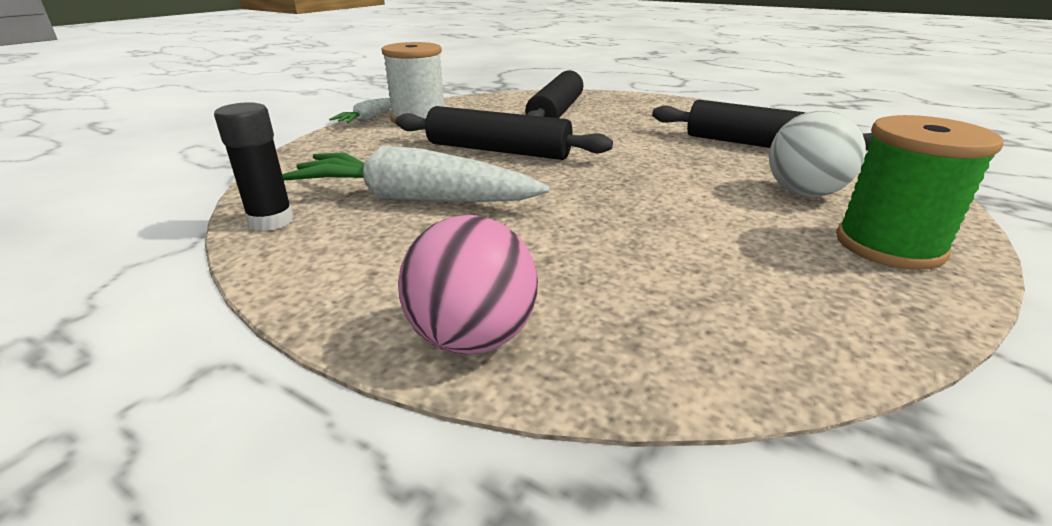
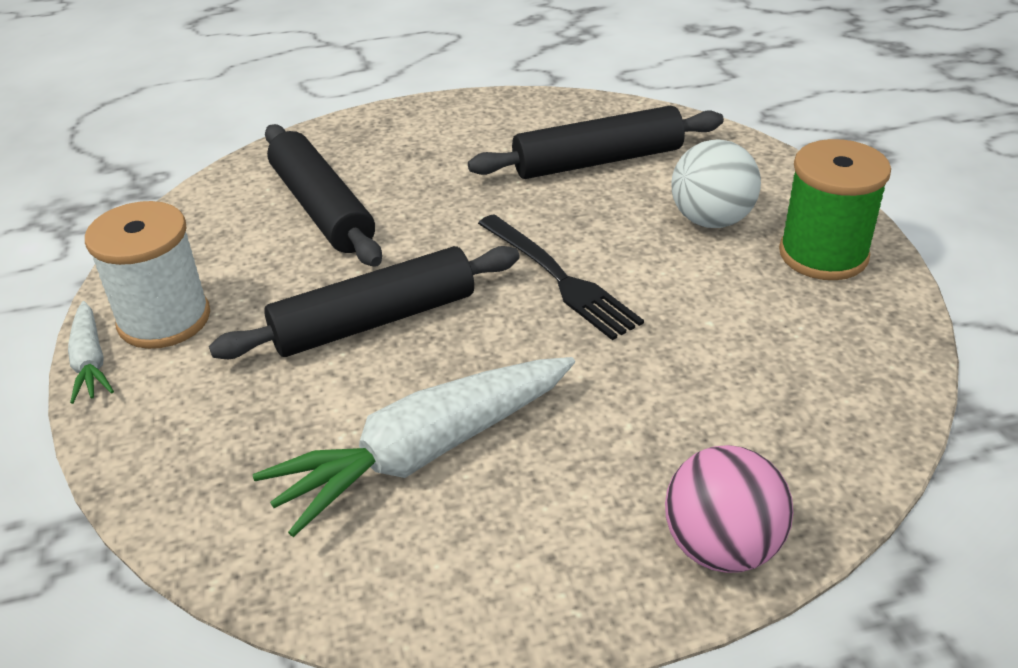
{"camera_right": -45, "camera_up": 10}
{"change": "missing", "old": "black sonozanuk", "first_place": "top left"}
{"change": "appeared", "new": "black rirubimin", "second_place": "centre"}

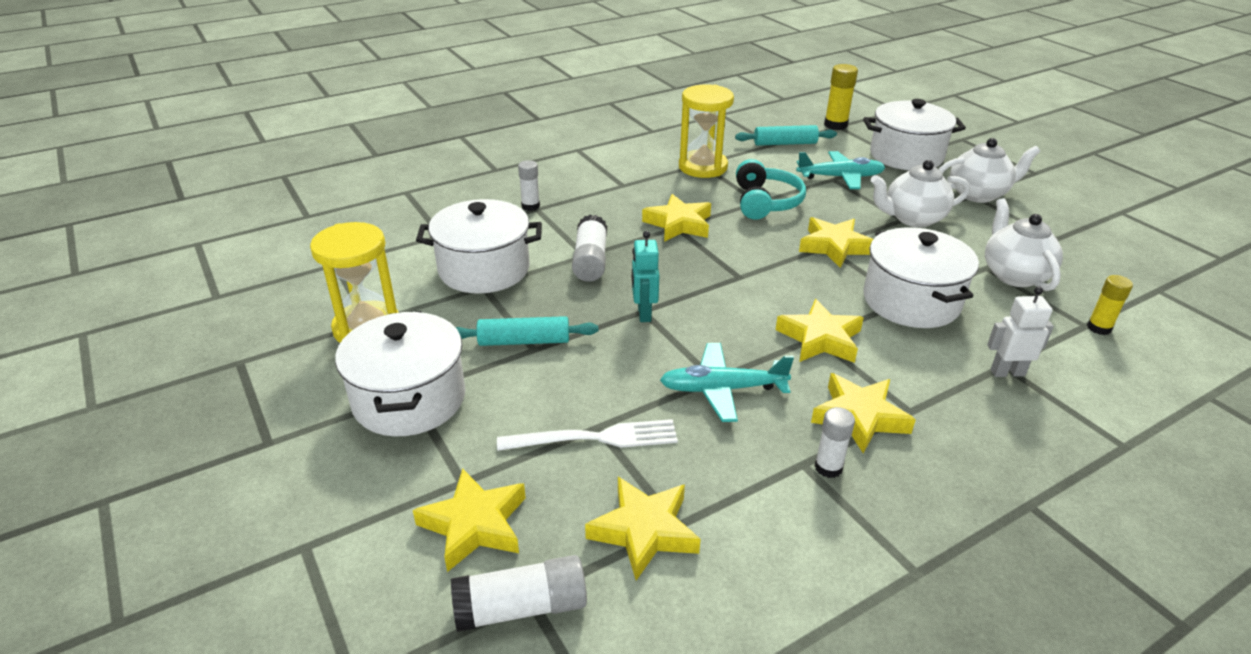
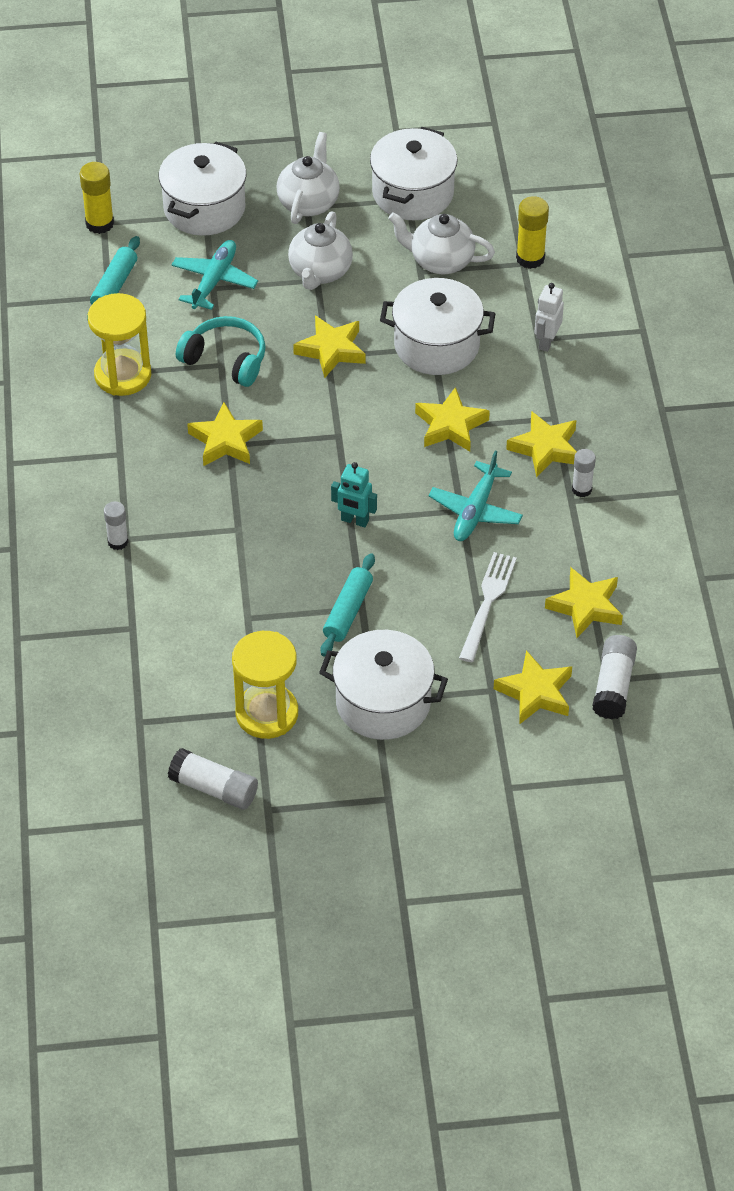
{"camera_right": -65, "camera_up": 15}
{"change": "relocated", "old": "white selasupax (no. 2 from left in the first image)", "new": "white selasupax (no. 3 from left)", "first_place": "centre", "second_place": "top centre"}
{"change": "relocated", "old": "white sonozanuk (no. 3 from left in the first image)", "new": "white sonozanuk (no. 2 from left)", "first_place": "centre", "second_place": "middle left"}
{"change": "size", "old": "yellow sonozanuk (no. 2 from left)", "first_place": "middle right", "second_place": "top right", "factor": 1.52}

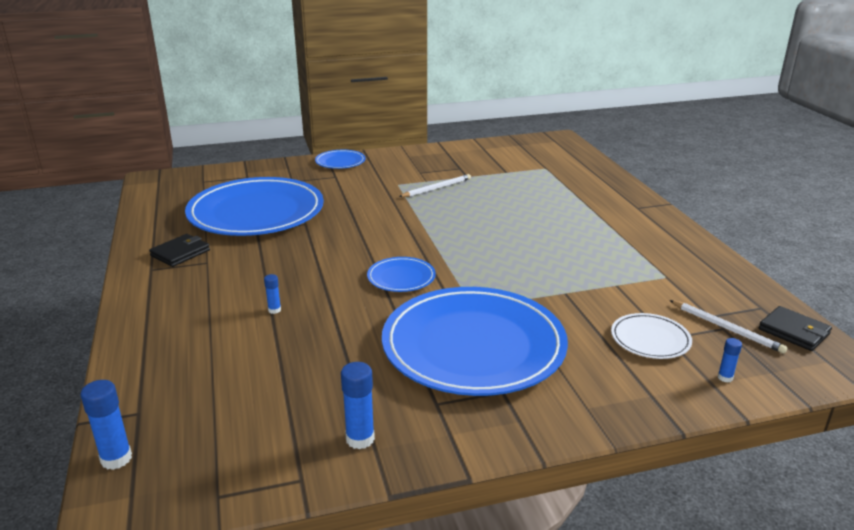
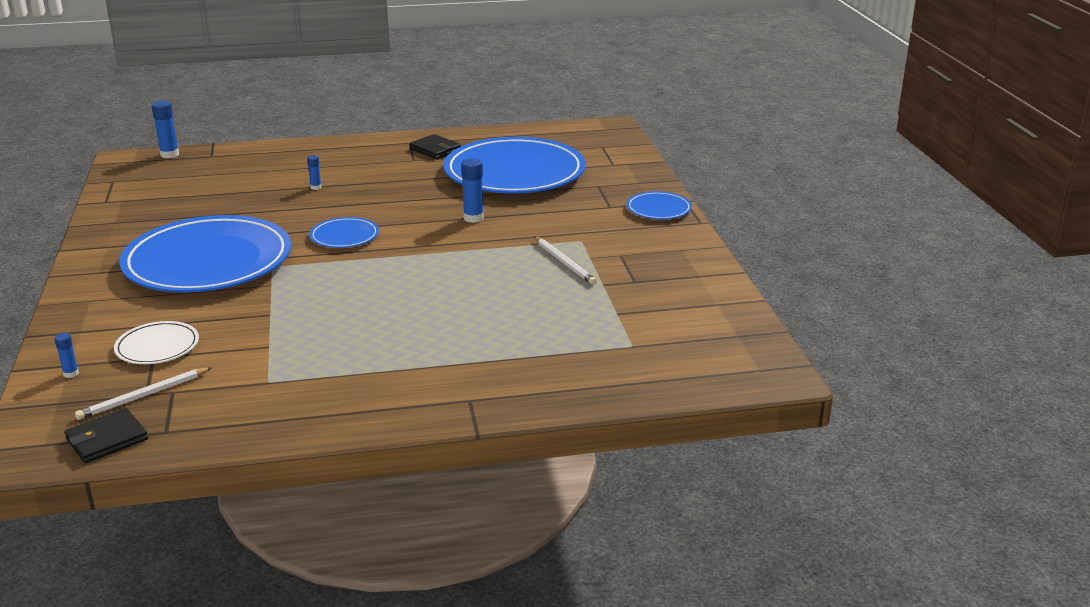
{"camera_right": 95, "camera_up": 0}
{"change": "relocated", "old": "blue sonozanuk (no. 3 from left in the first image)", "new": "blue sonozanuk (no. 4 from left)", "first_place": "bottom centre", "second_place": "top centre"}

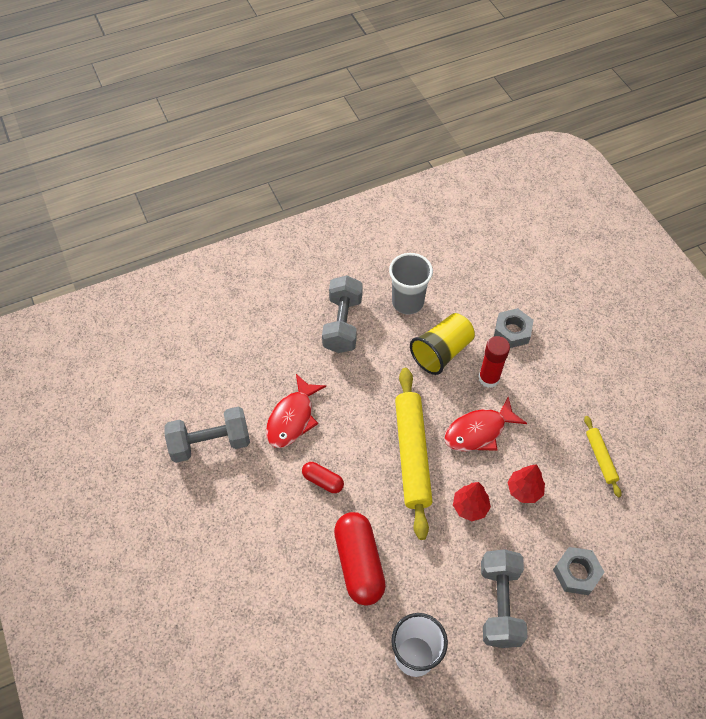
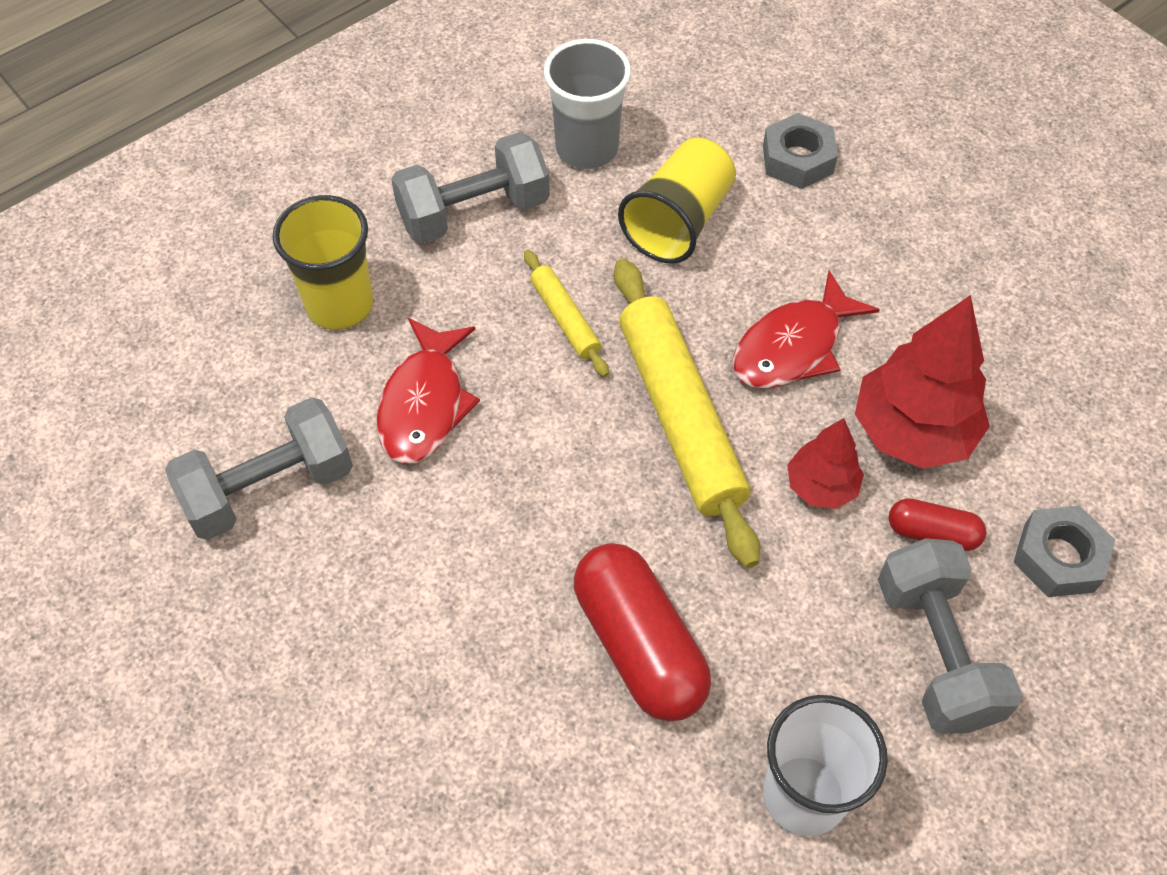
{"camera_right": -15, "camera_up": 0}
{"change": "spun", "old": "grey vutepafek (no. 2 from left)", "first_place": "centre", "second_place": "top centre", "degrees": 75}
{"change": "missing", "old": "red sonozanuk", "first_place": "middle right"}
{"change": "relocated", "old": "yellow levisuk (no. 2 from left in the first image)", "new": "yellow levisuk (no. 1 from left)", "first_place": "middle right", "second_place": "centre"}
{"change": "relocated", "old": "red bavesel (no. 1 from left in the first image)", "new": "red bavesel (no. 2 from left)", "first_place": "centre", "second_place": "middle right"}
{"change": "size", "old": "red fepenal (no. 2 from left)", "first_place": "bottom right", "second_place": "middle right", "factor": 1.77}
{"change": "appeared", "new": "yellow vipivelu (no. 1 from left)", "second_place": "top left"}

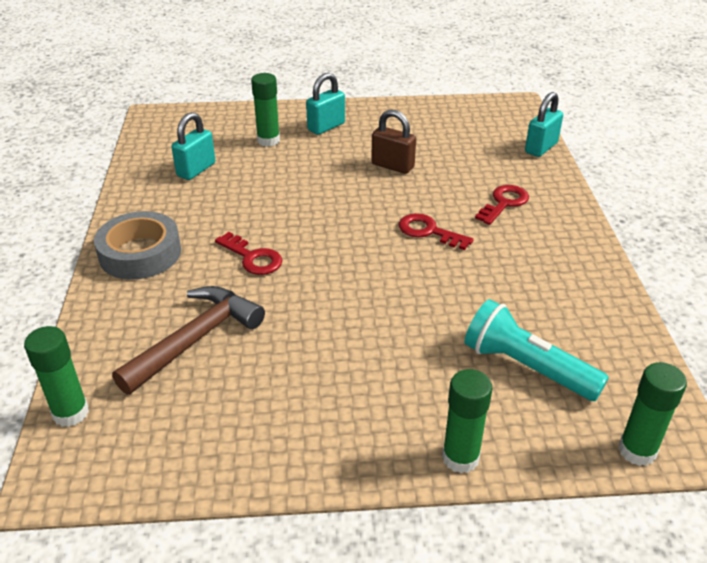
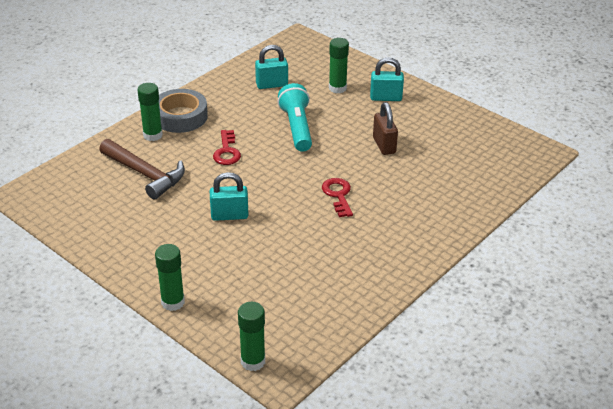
{"camera_right": 45, "camera_up": 0}
{"change": "relocated", "old": "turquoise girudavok (no. 3 from left in the first image)", "new": "turquoise girudavok (no. 1 from left)", "first_place": "top right", "second_place": "centre"}
{"change": "missing", "old": "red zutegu (no. 3 from left)", "first_place": "middle right"}
{"change": "spun", "old": "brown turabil", "first_place": "middle left", "second_place": "middle left", "degrees": 45}
{"change": "relocated", "old": "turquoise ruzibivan", "first_place": "middle right", "second_place": "top centre"}
{"change": "relocated", "old": "green sonozanuk (no. 1 from left)", "first_place": "bottom left", "second_place": "top left"}

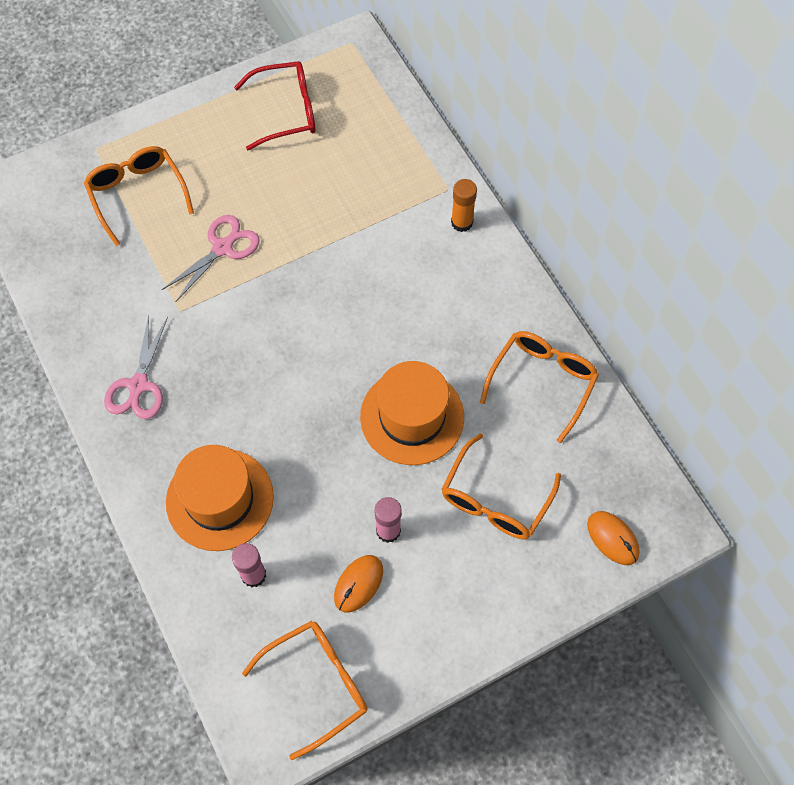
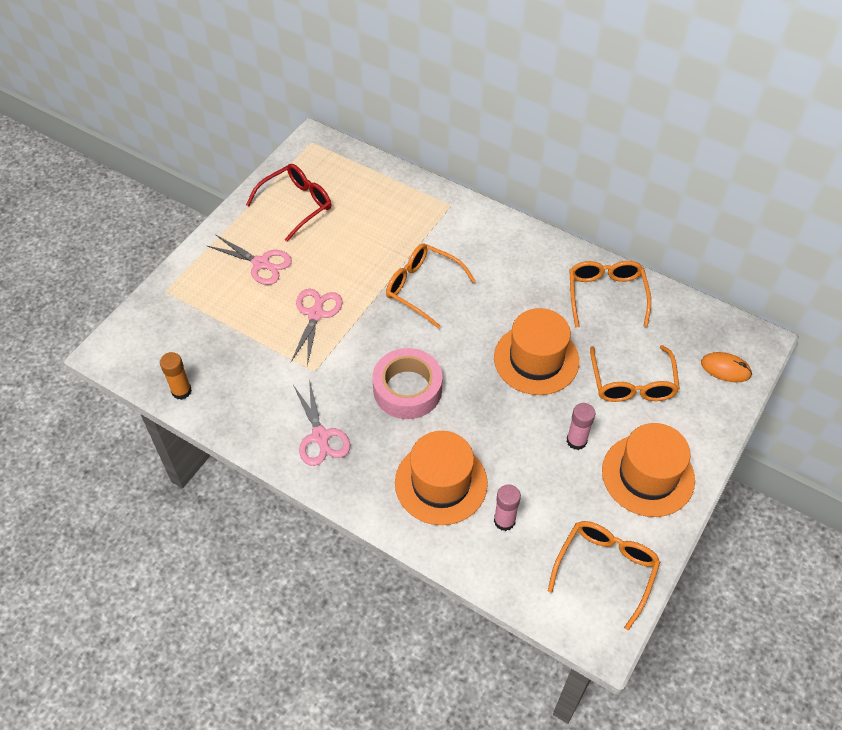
{"camera_right": -30, "camera_up": -10}
{"change": "relocated", "old": "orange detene (no. 1 from left)", "first_place": "top left", "second_place": "centre"}
{"change": "relocated", "old": "orange sonozanuk", "first_place": "top centre", "second_place": "middle left"}
{"change": "missing", "old": "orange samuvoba (no. 1 from left)", "first_place": "bottom centre"}
{"change": "appeared", "new": "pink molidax (no. 1 from left)", "second_place": "middle left"}
{"change": "appeared", "new": "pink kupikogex", "second_place": "centre"}
{"change": "appeared", "new": "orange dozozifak (no. 3 from left)", "second_place": "middle right"}

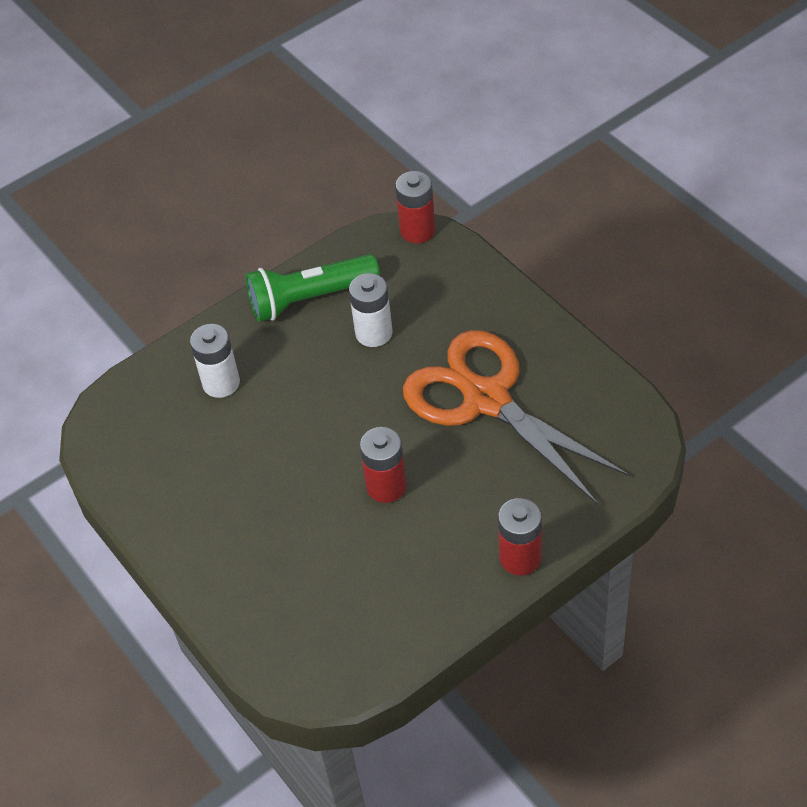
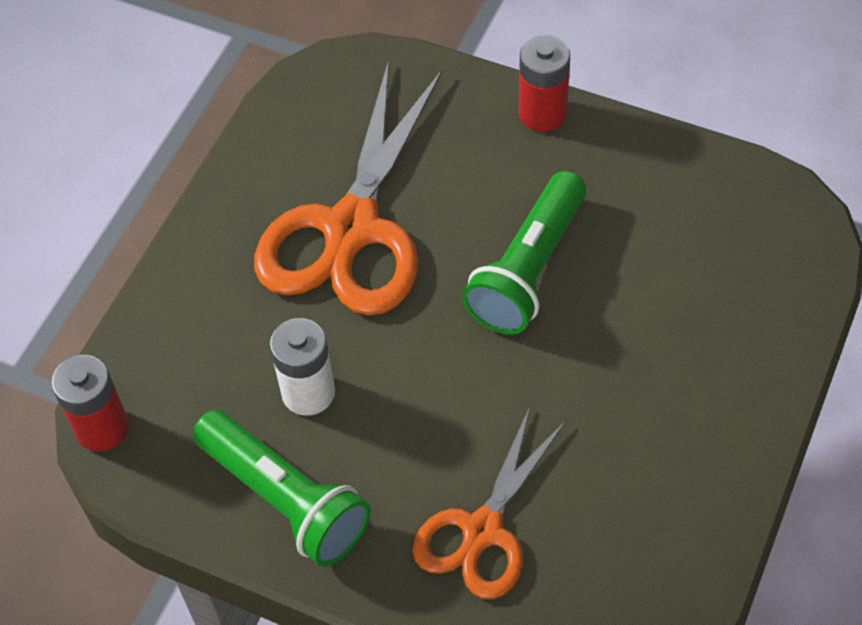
{"camera_right": -120, "camera_up": 5}
{"change": "exchanged", "old": "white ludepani (no. 1 from left)", "new": "orange molidax (no. 2 from left)", "first_place": "middle left", "second_place": "bottom centre"}
{"change": "exchanged", "old": "red ludepani (no. 1 from left)", "new": "green ruzibivan (no. 2 from left)", "first_place": "centre", "second_place": "centre"}

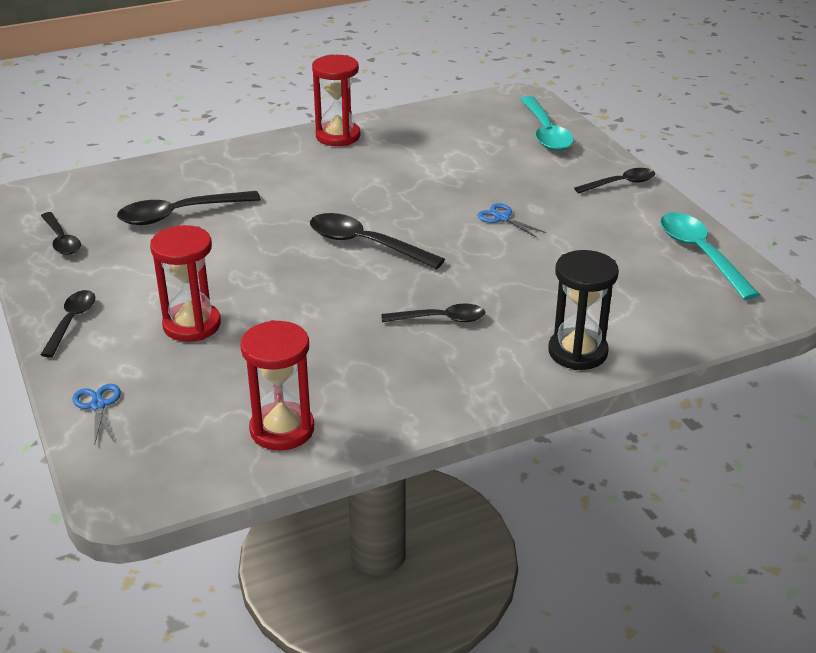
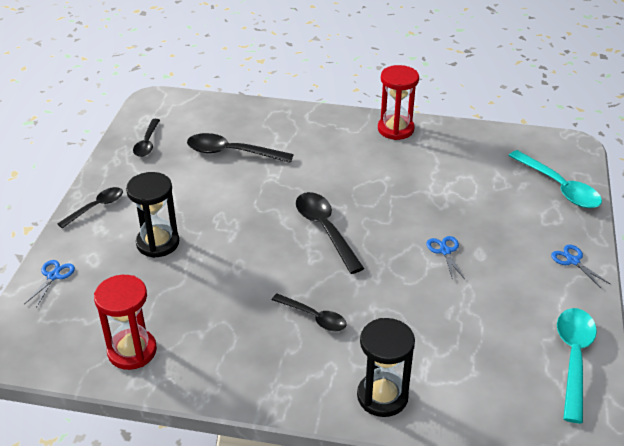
{"camera_right": 35, "camera_up": 5}
{"change": "spun", "old": "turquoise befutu (no. 1 from left)", "first_place": "top right", "second_place": "middle right", "degrees": -60}
{"change": "exchanged", "old": "black befutu (no. 6 from left)", "new": "blue molidax (no. 3 from left)", "first_place": "top right", "second_place": "middle right"}
{"change": "colour", "old": "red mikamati (no. 1 from left)", "new": "black mikamati (no. 1 from left)", "first_place": "middle left", "second_place": "middle left"}

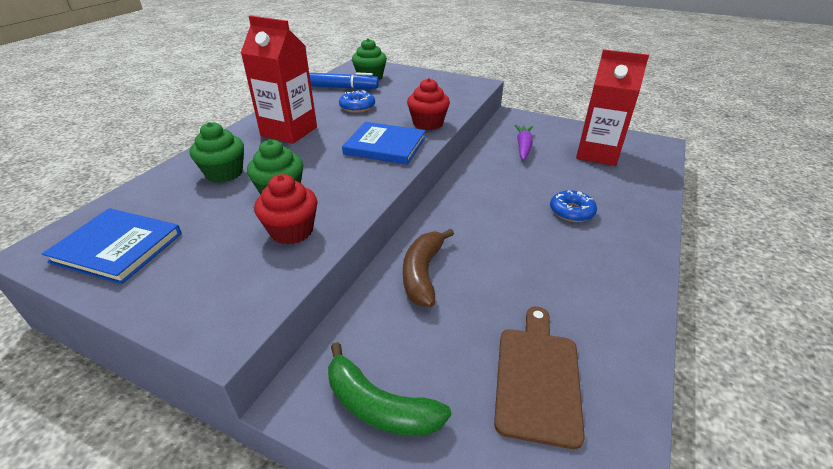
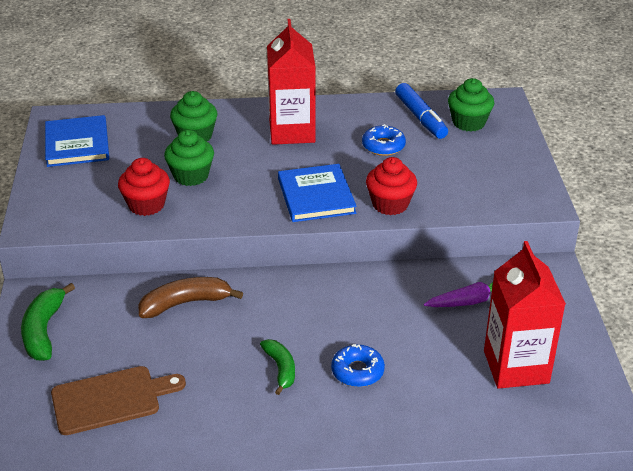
{"camera_right": 60, "camera_up": 0}
{"change": "appeared", "new": "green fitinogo (no. 2 from left)", "second_place": "bottom centre"}

